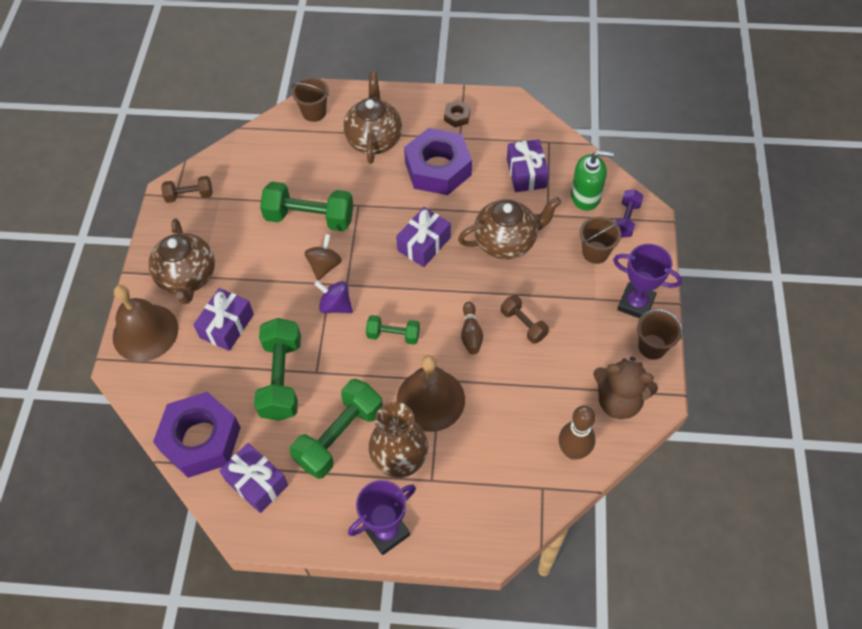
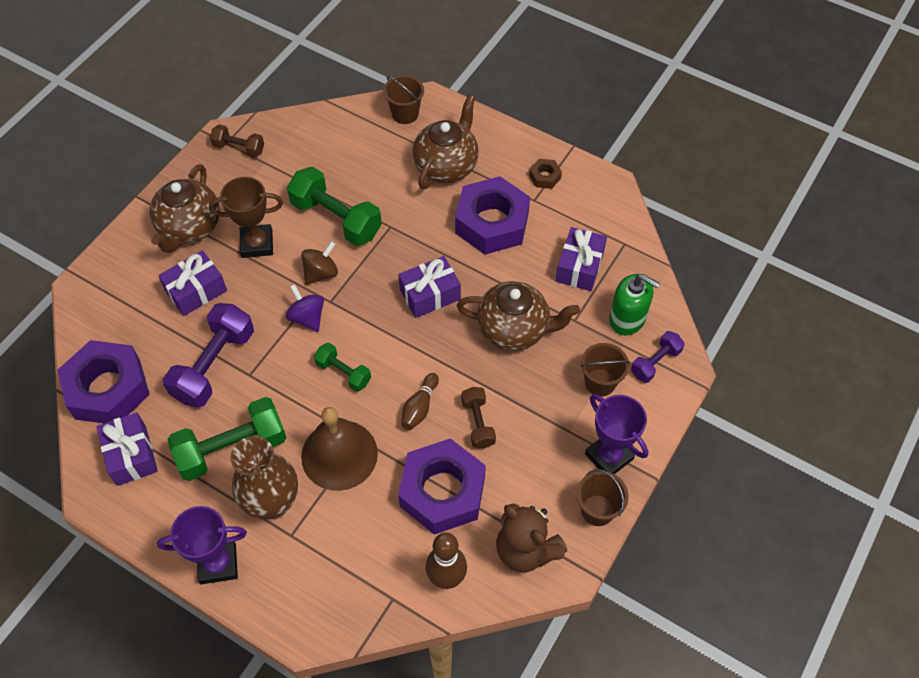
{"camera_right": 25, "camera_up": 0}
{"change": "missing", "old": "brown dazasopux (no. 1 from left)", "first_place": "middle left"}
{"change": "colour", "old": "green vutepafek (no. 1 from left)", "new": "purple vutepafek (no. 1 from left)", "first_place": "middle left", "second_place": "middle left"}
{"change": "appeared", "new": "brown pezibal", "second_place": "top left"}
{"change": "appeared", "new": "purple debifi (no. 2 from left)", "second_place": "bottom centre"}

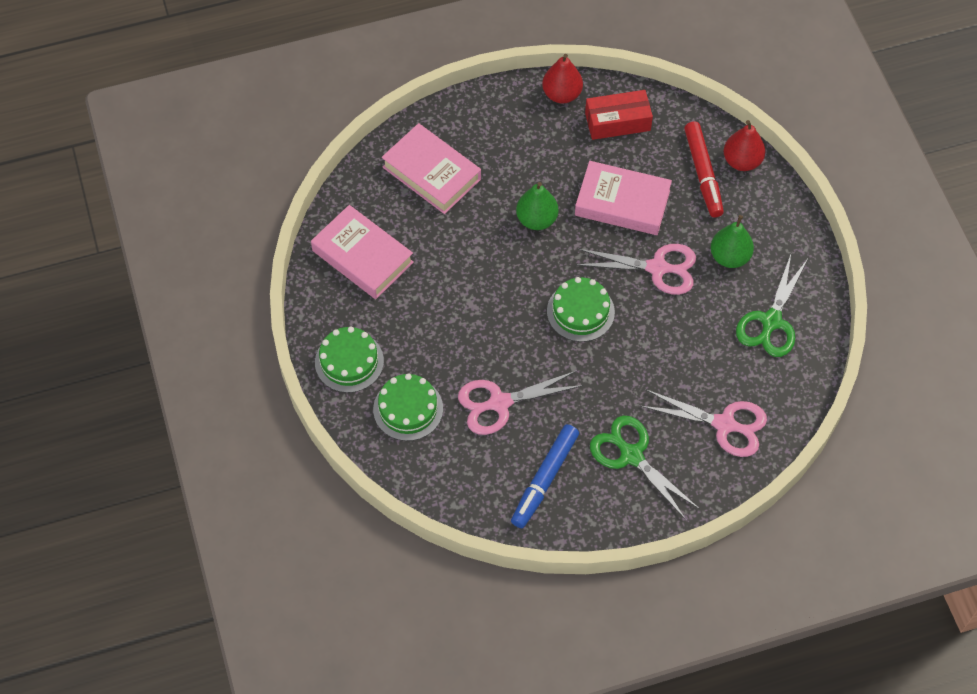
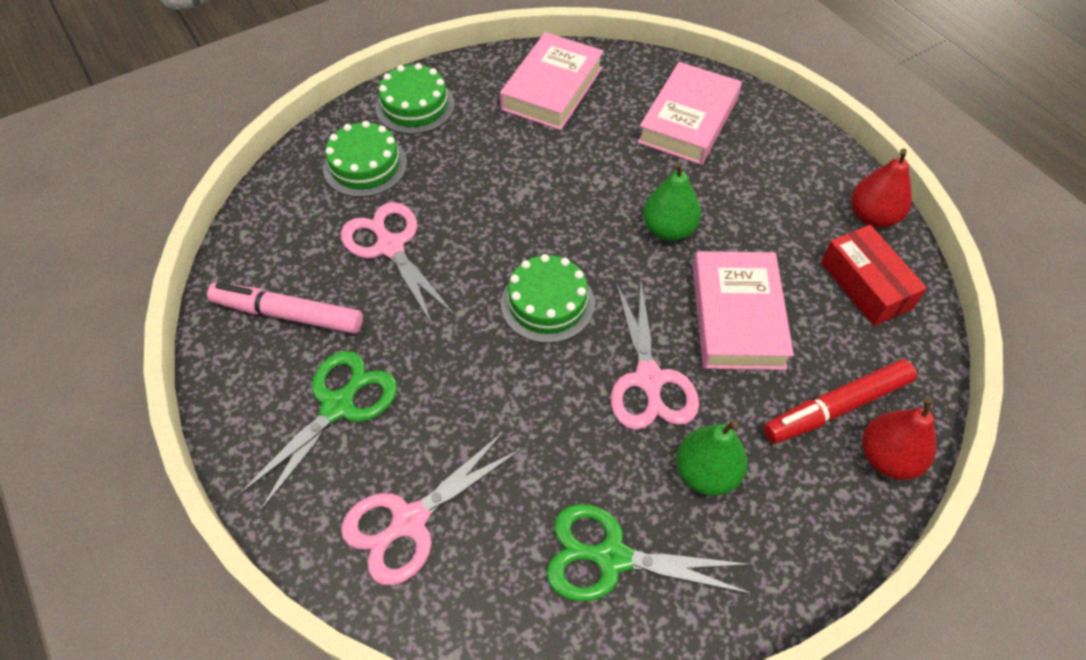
{"camera_right": 75, "camera_up": -5}
{"change": "spun", "old": "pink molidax (no. 3 from left in the first image)", "first_place": "middle right", "second_place": "bottom centre", "degrees": 45}
{"change": "colour", "old": "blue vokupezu", "new": "pink vokupezu", "first_place": "bottom centre", "second_place": "middle left"}

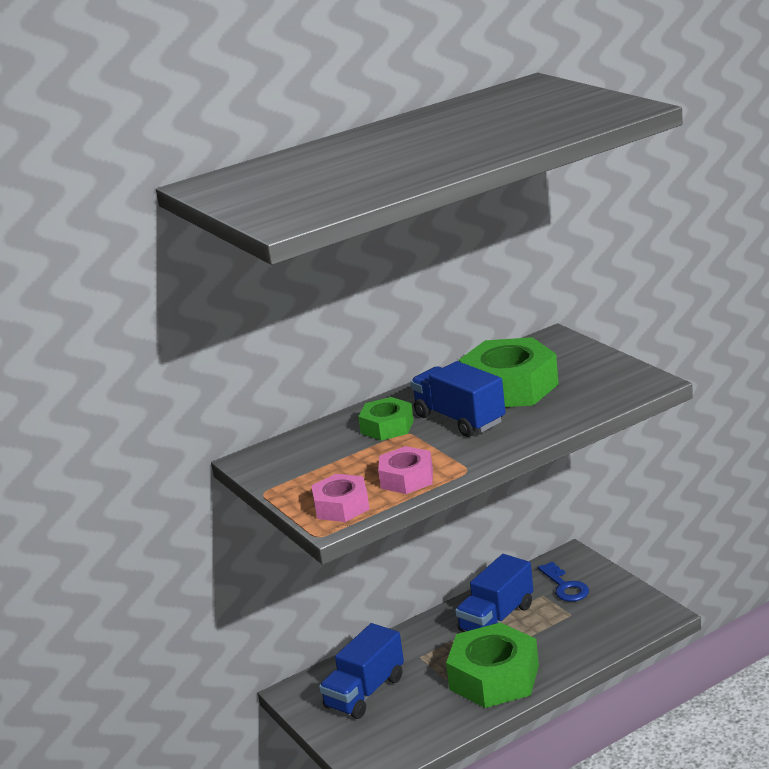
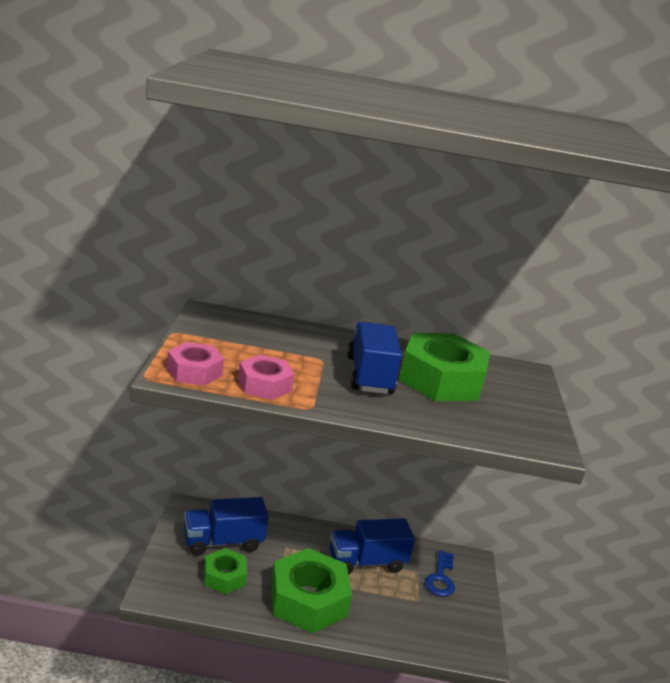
{"camera_right": 30, "camera_up": 0}
{"change": "relocated", "old": "green debifi (no. 1 from left)", "first_place": "centre", "second_place": "bottom centre"}

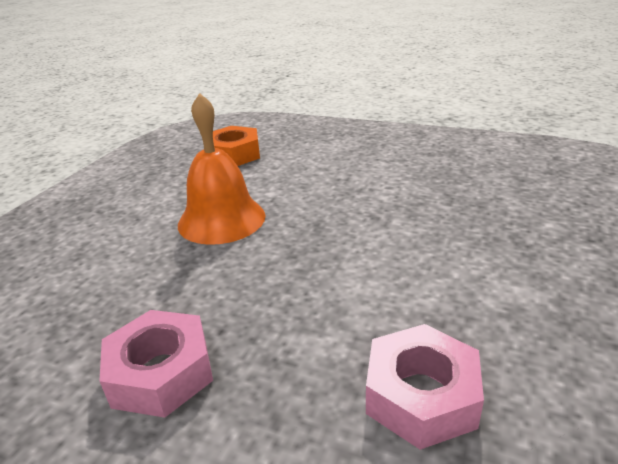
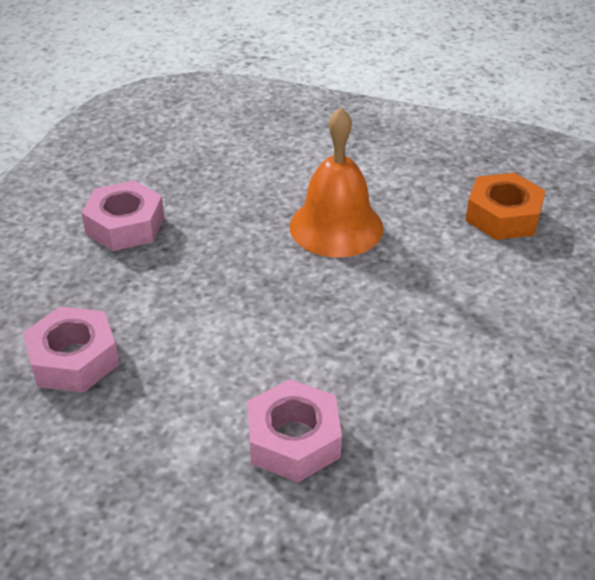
{"camera_right": 85, "camera_up": 10}
{"change": "appeared", "new": "pink debifi (no. 3 from left)", "second_place": "bottom centre"}

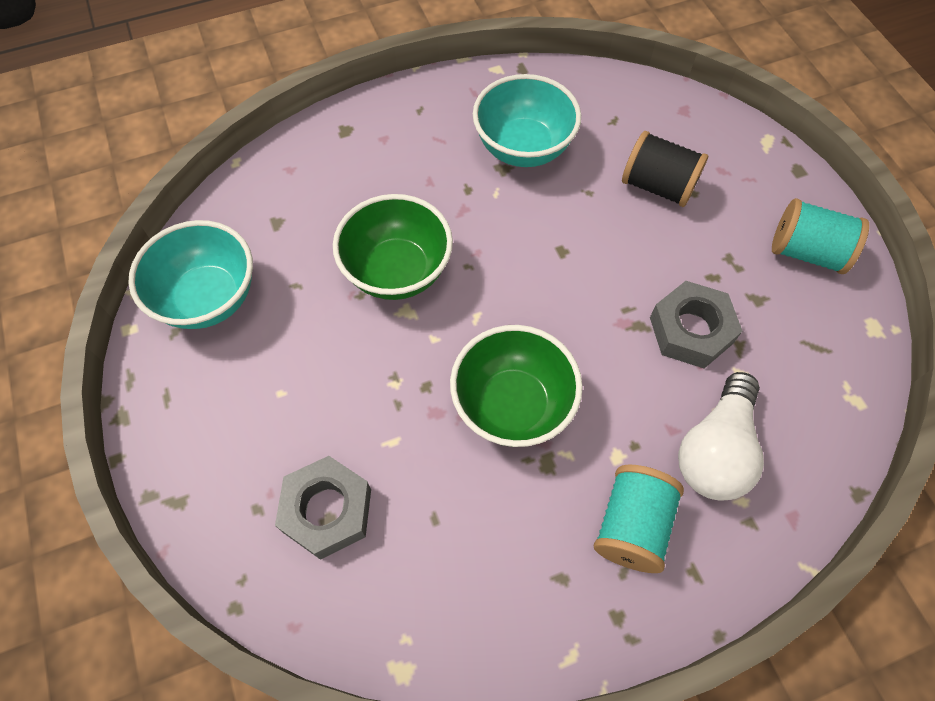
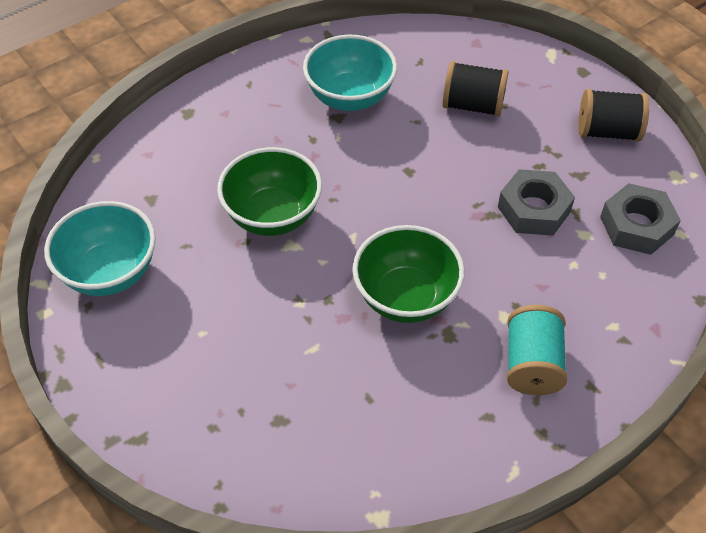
{"camera_right": -15, "camera_up": -10}
{"change": "colour", "old": "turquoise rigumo (no. 2 from left)", "new": "black rigumo (no. 2 from left)", "first_place": "middle right", "second_place": "top right"}
{"change": "missing", "old": "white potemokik", "first_place": "middle right"}
{"change": "relocated", "old": "grey debifi (no. 1 from left in the first image)", "new": "grey debifi (no. 2 from left)", "first_place": "bottom centre", "second_place": "middle right"}

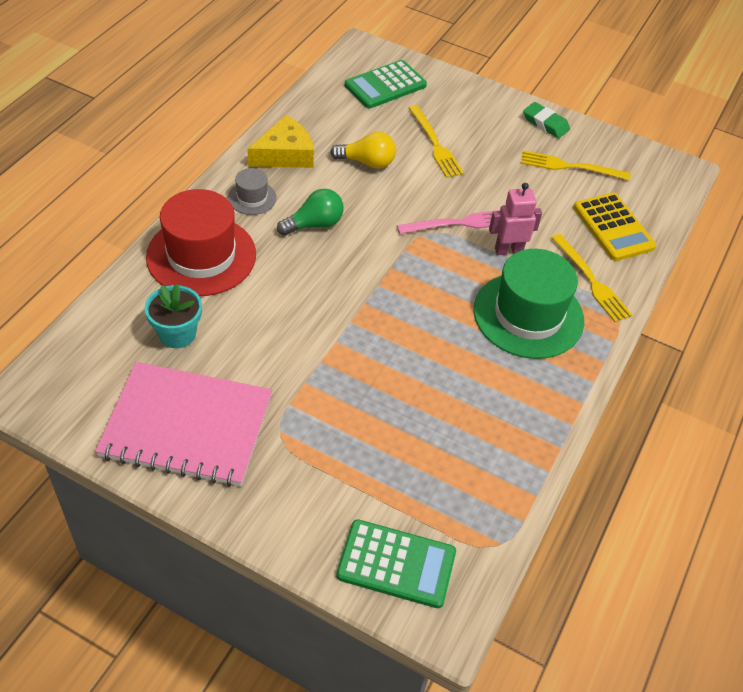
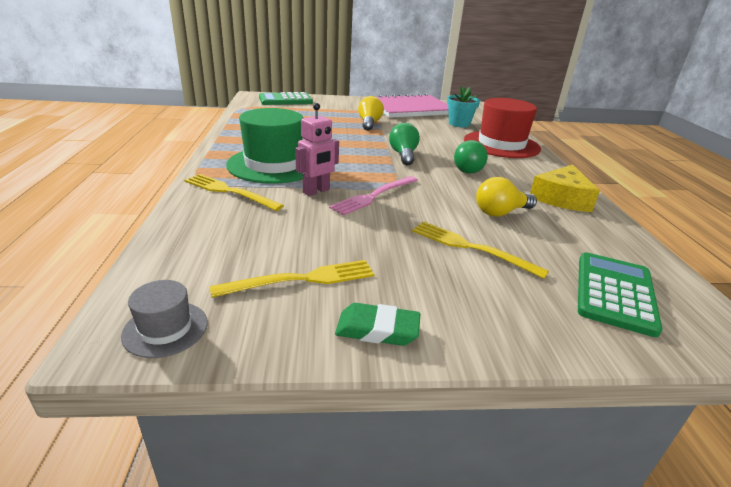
{"camera_right": 150, "camera_up": -20}
{"change": "relocated", "old": "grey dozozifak", "first_place": "top centre", "second_place": "middle left"}
{"change": "missing", "old": "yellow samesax", "first_place": "top right"}
{"change": "appeared", "new": "yellow potemokik (no. 1 from left)", "second_place": "top centre"}
{"change": "appeared", "new": "green potemokik (no. 1 from left)", "second_place": "top centre"}

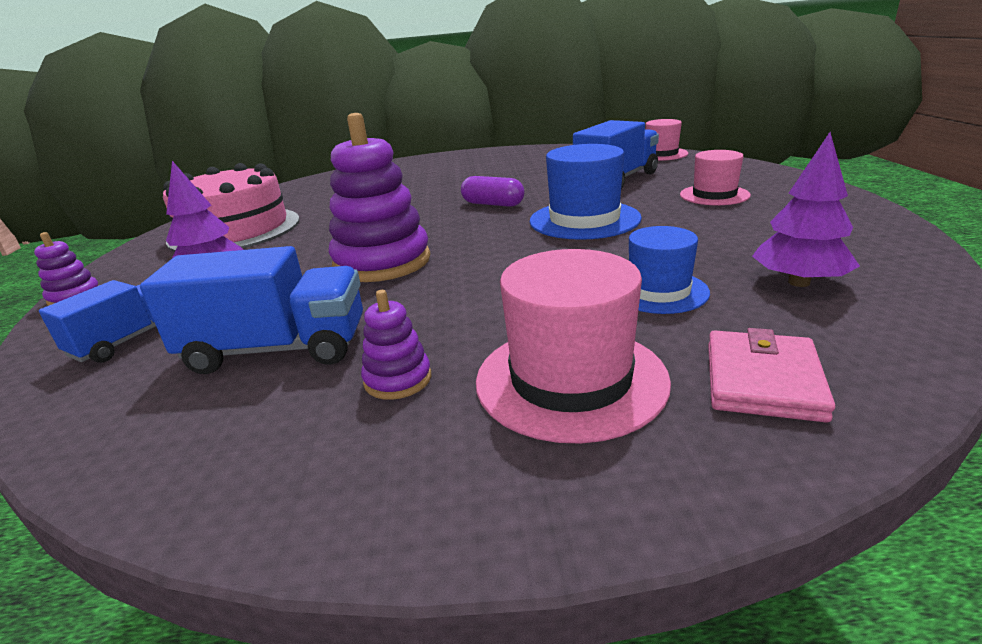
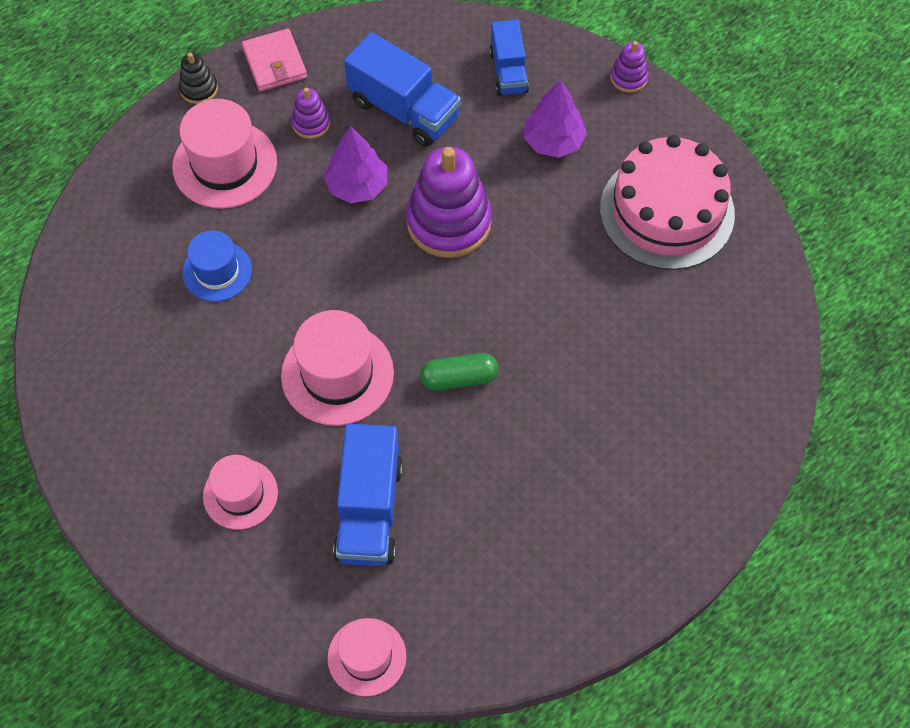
{"camera_right": 140, "camera_up": 35}
{"change": "relocated", "old": "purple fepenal (no. 2 from left in the first image)", "new": "purple fepenal (no. 1 from left)", "first_place": "top right", "second_place": "top centre"}
{"change": "colour", "old": "blue dozozifak (no. 1 from left)", "new": "pink dozozifak (no. 3 from left)", "first_place": "top centre", "second_place": "centre"}
{"change": "colour", "old": "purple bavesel", "new": "green bavesel", "first_place": "top centre", "second_place": "centre"}
{"change": "spun", "old": "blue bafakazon (no. 2 from left)", "first_place": "middle left", "second_place": "top centre", "degrees": -105}
{"change": "relocated", "old": "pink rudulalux", "first_place": "middle right", "second_place": "top left"}
{"change": "appeared", "new": "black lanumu", "second_place": "top left"}

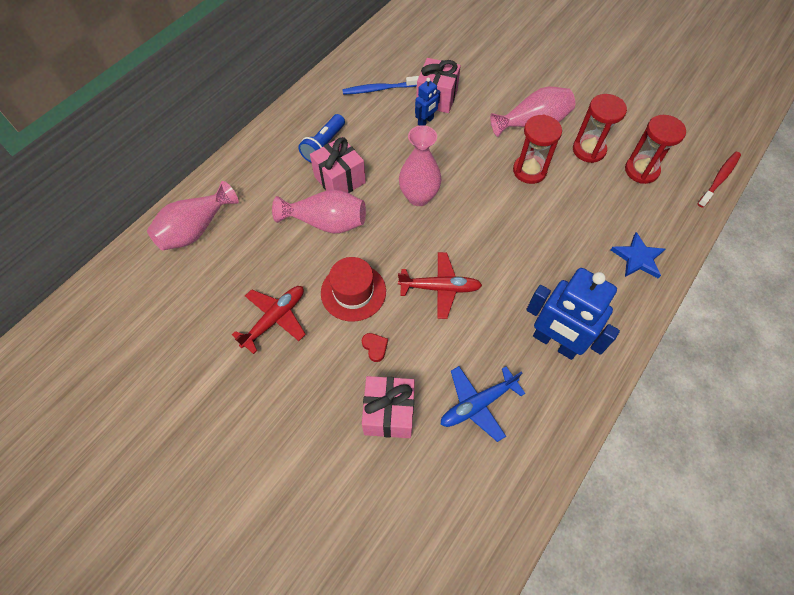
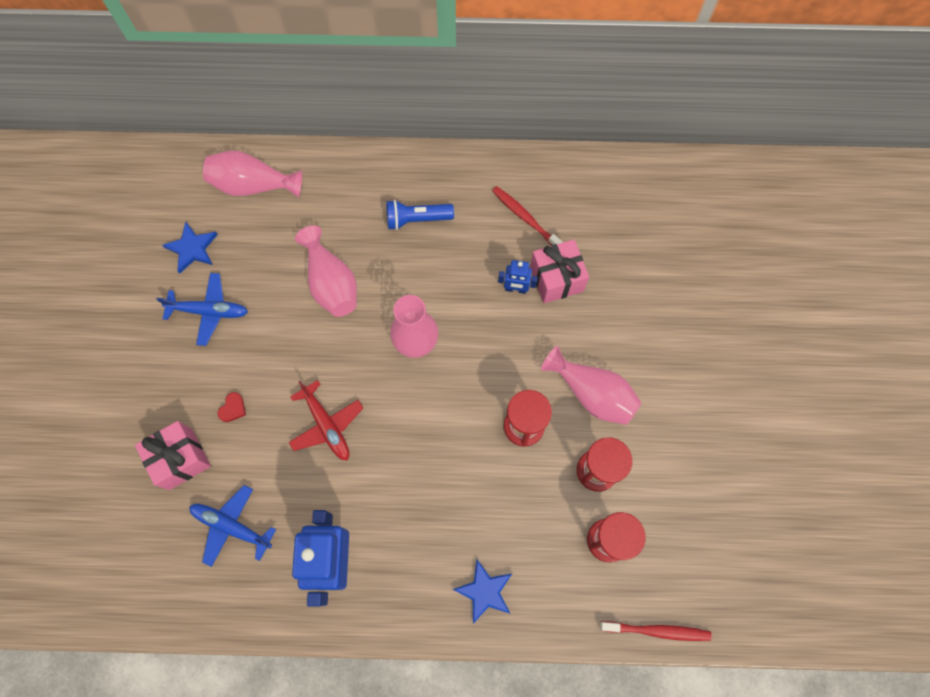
{"camera_right": 55, "camera_up": 10}
{"change": "colour", "old": "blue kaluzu", "new": "red kaluzu (no. 1 from left)", "first_place": "top centre", "second_place": "top centre"}
{"change": "missing", "old": "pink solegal (no. 1 from left)", "first_place": "top centre"}
{"change": "missing", "old": "red dozozifak", "first_place": "centre"}
{"change": "colour", "old": "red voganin (no. 1 from left)", "new": "blue voganin (no. 1 from left)", "first_place": "centre", "second_place": "middle left"}
{"change": "appeared", "new": "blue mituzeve (no. 1 from left)", "second_place": "middle left"}

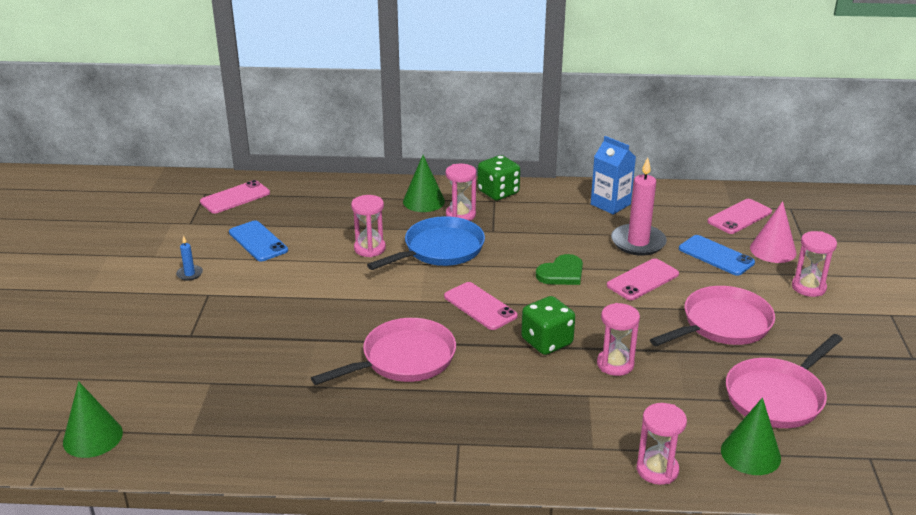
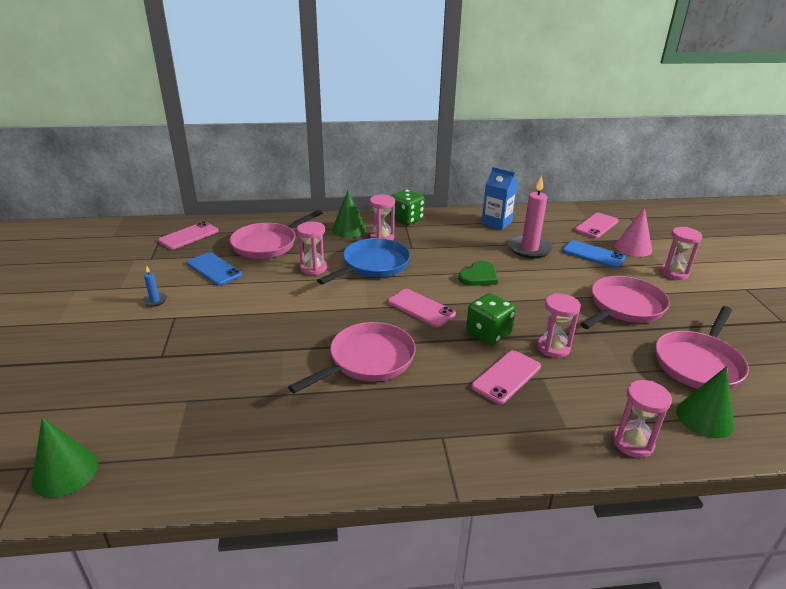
{"camera_right": -10, "camera_up": 0}
{"change": "relocated", "old": "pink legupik (no. 3 from left)", "first_place": "middle right", "second_place": "centre"}
{"change": "appeared", "new": "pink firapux (no. 1 from left)", "second_place": "centre"}

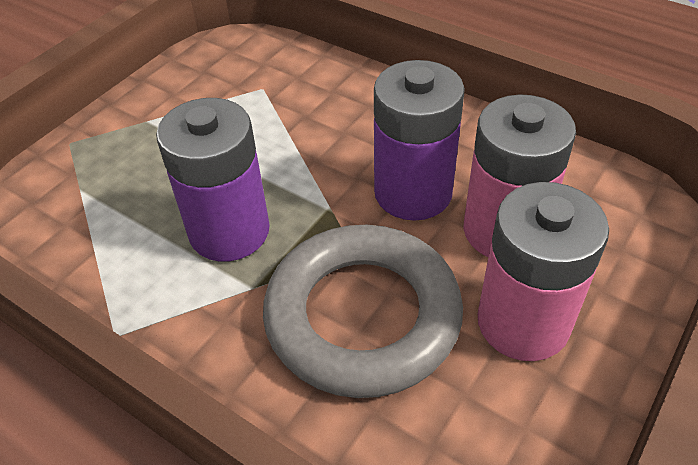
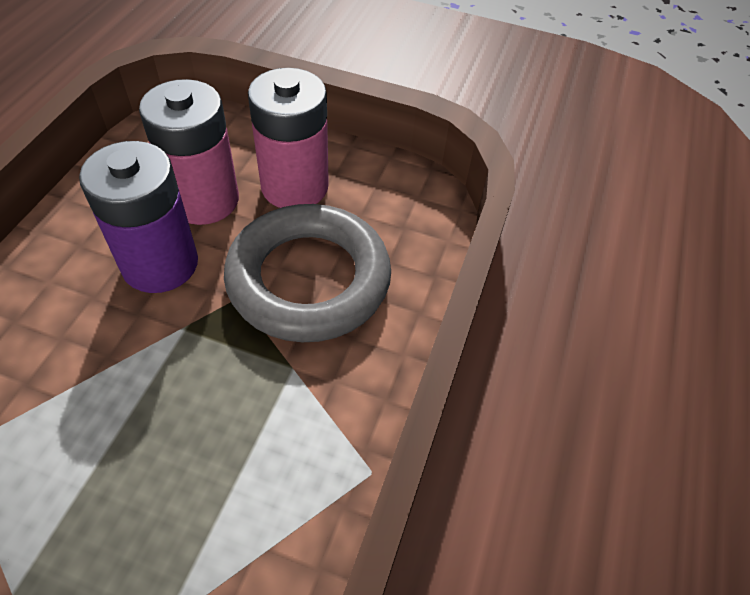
{"camera_right": -110, "camera_up": 5}
{"change": "missing", "old": "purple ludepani (no. 1 from left)", "first_place": "middle left"}

